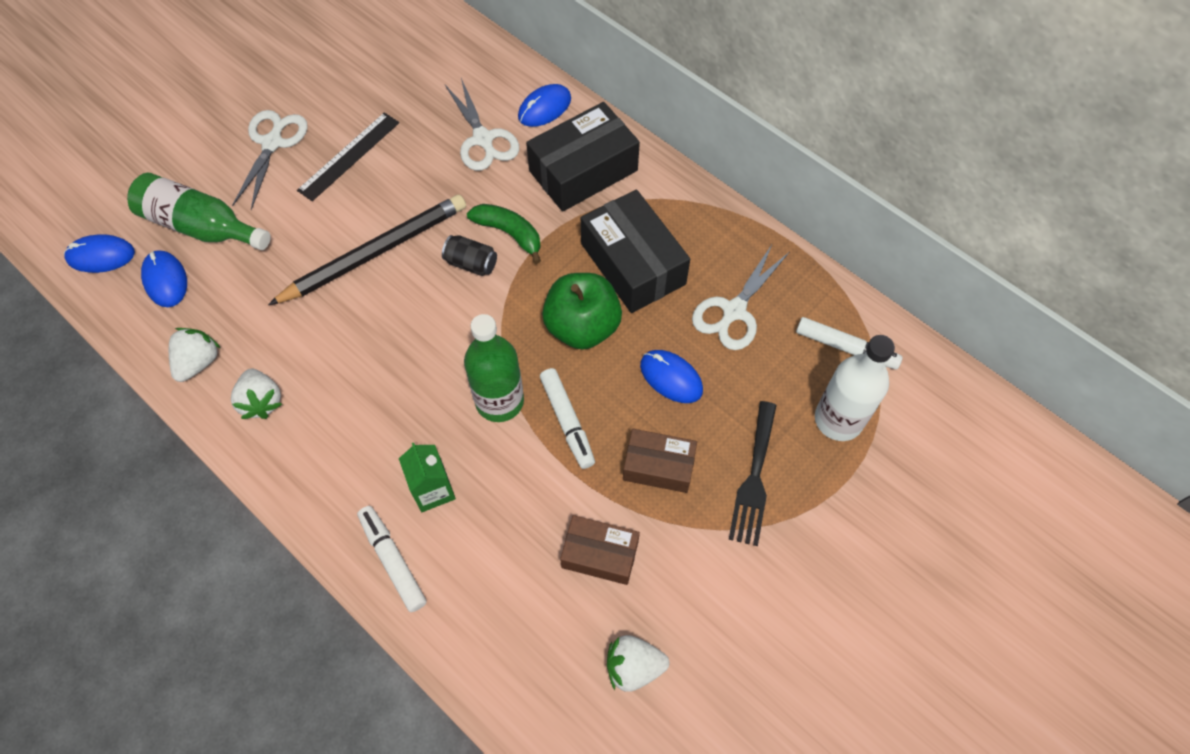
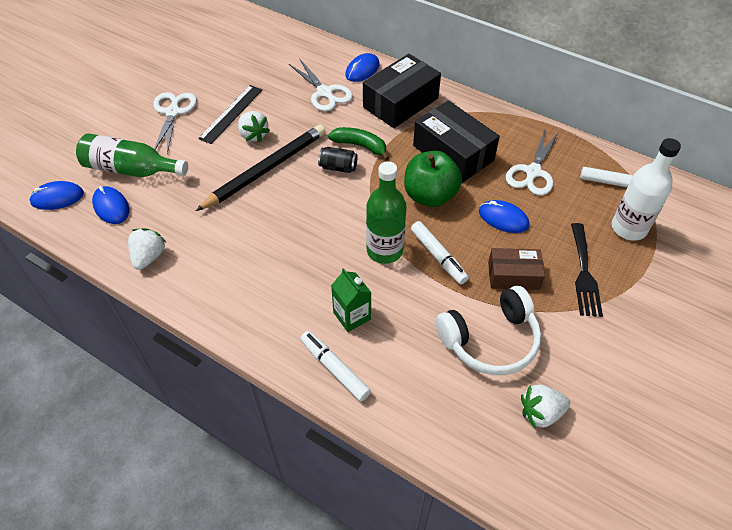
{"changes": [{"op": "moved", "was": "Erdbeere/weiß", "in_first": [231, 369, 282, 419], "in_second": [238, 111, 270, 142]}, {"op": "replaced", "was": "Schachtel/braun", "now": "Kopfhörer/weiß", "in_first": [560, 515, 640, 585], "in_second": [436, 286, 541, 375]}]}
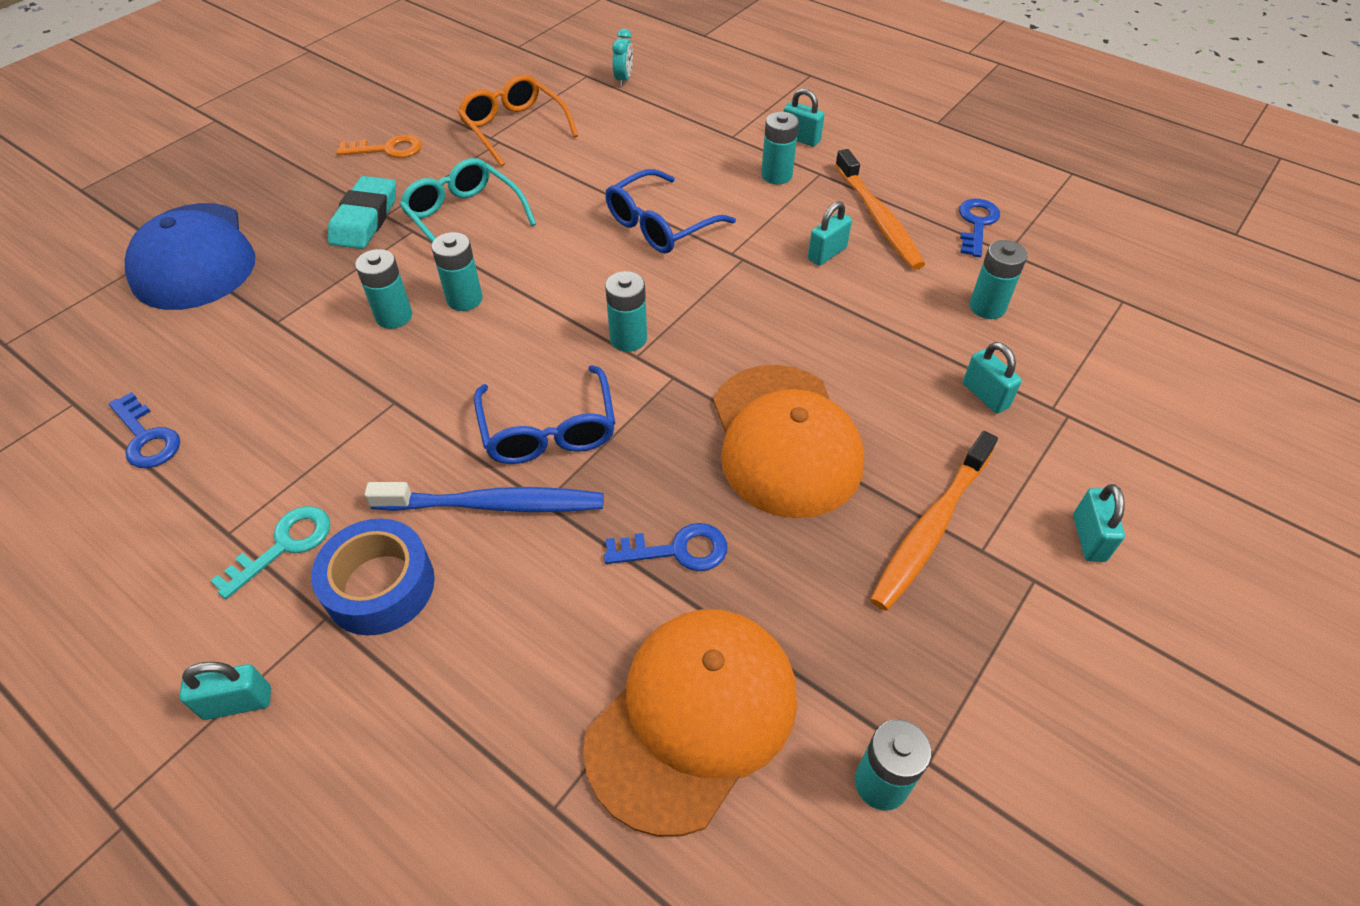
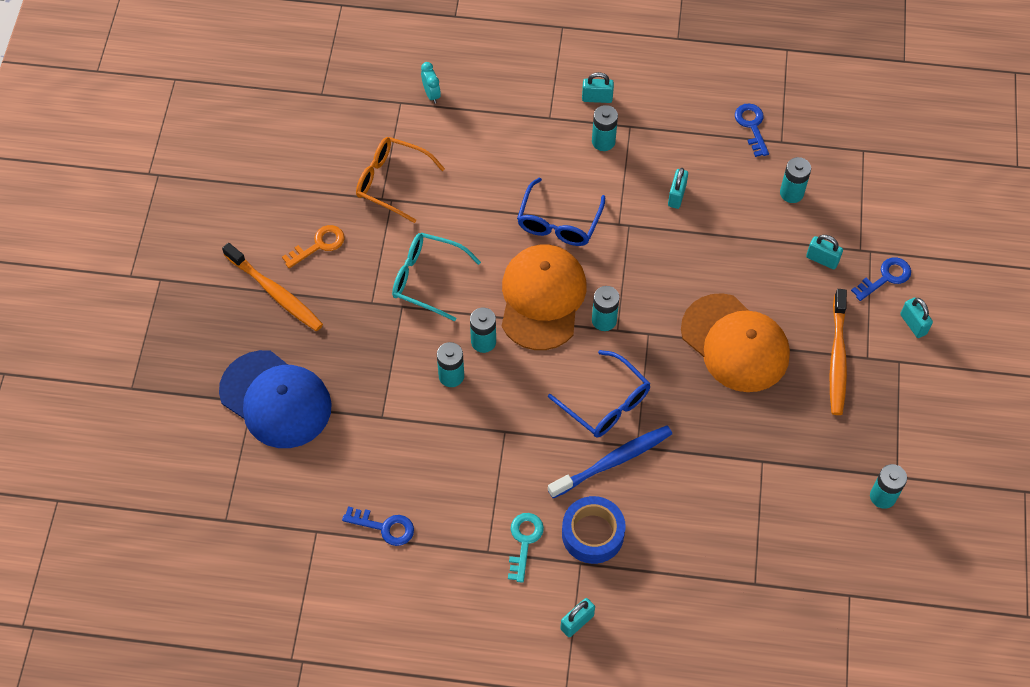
{"changes": [{"op": "removed", "was": "Radiergummi/türkis", "in_first": [328, 176, 396, 249]}, {"op": "moved", "was": "Kappe/orange", "in_first": [583, 609, 797, 837], "in_second": [502, 245, 587, 350]}, {"op": "moved", "was": "Schlüssel/blau", "in_first": [604, 523, 727, 571], "in_second": [851, 257, 911, 301]}, {"op": "moved", "was": "Zahnbürste/orange", "in_first": [835, 149, 925, 270], "in_second": [222, 243, 323, 331]}]}
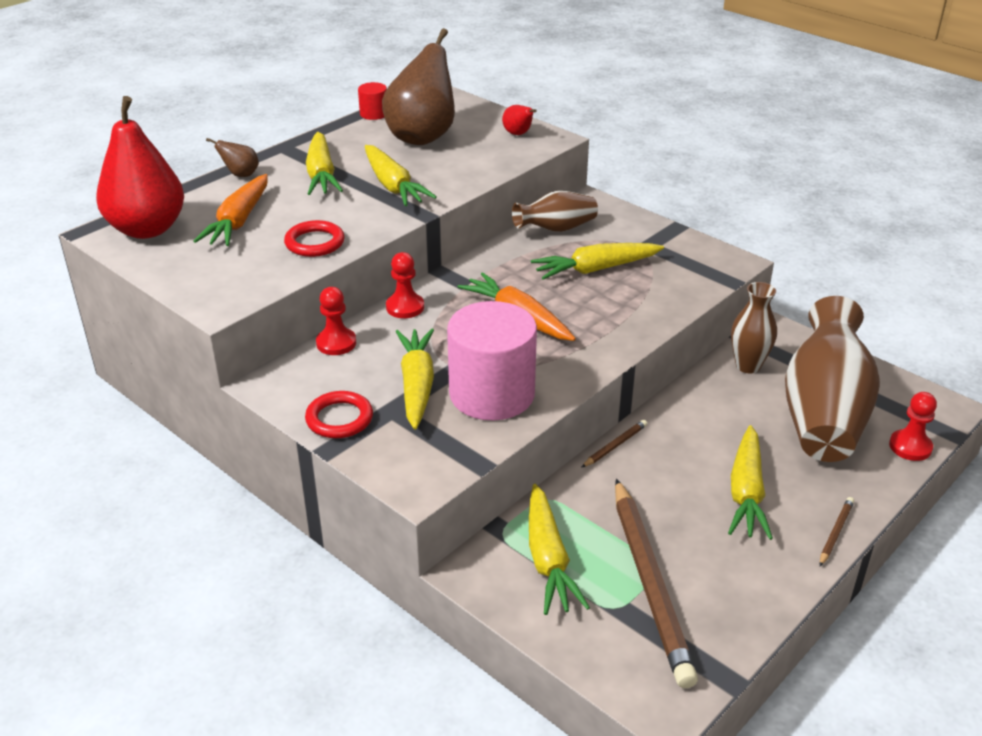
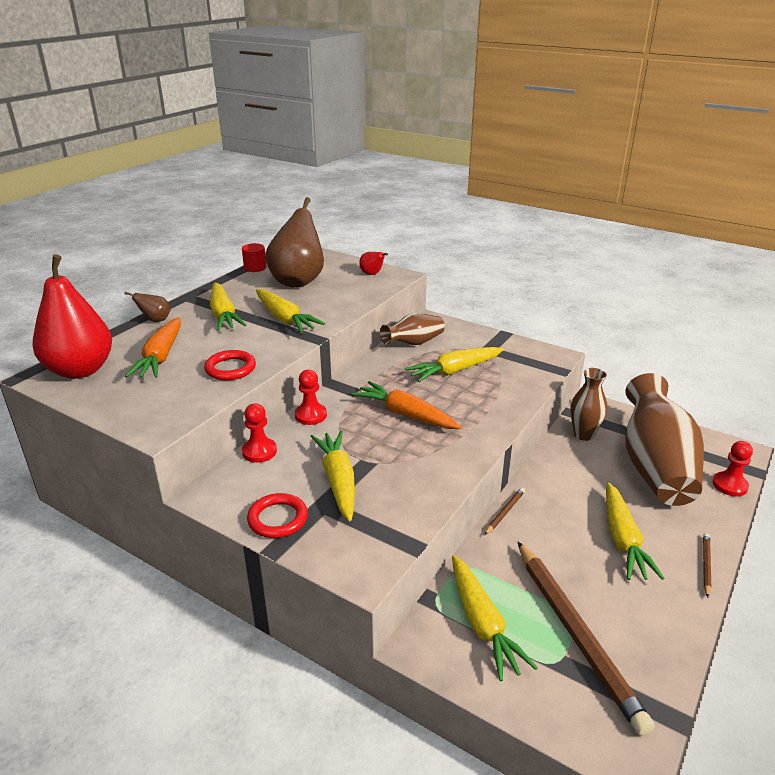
{"changes": [{"op": "removed", "was": "Vollzylinder/rosa", "in_first": [447, 301, 537, 420]}]}
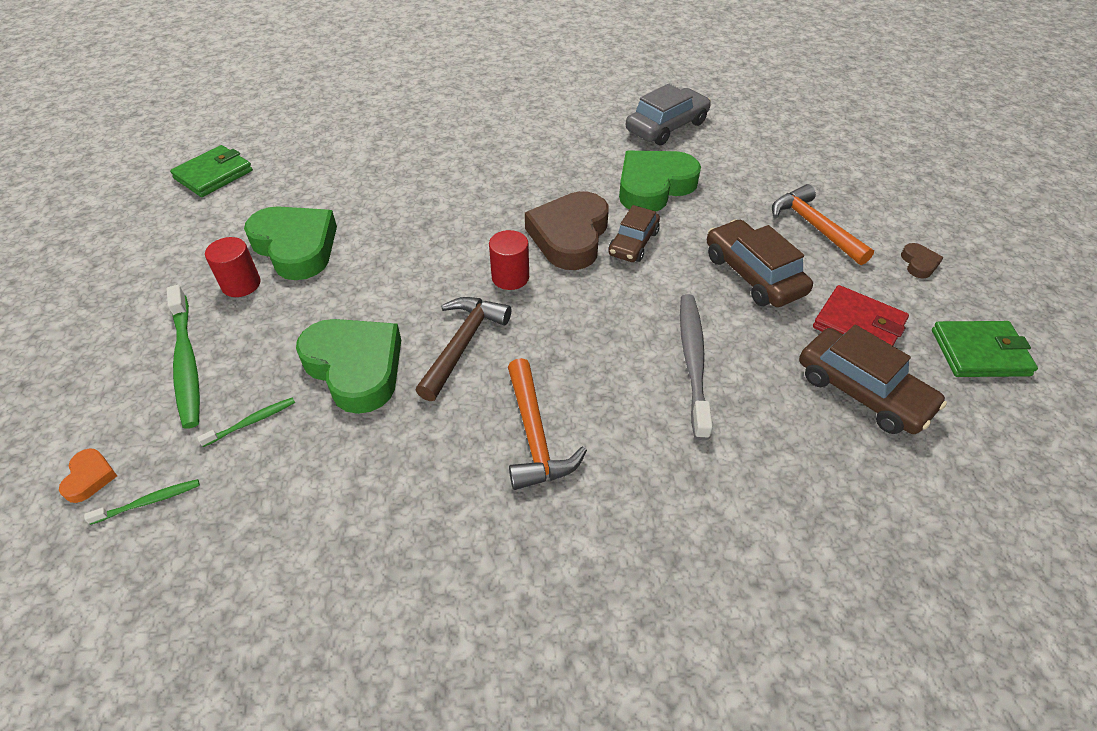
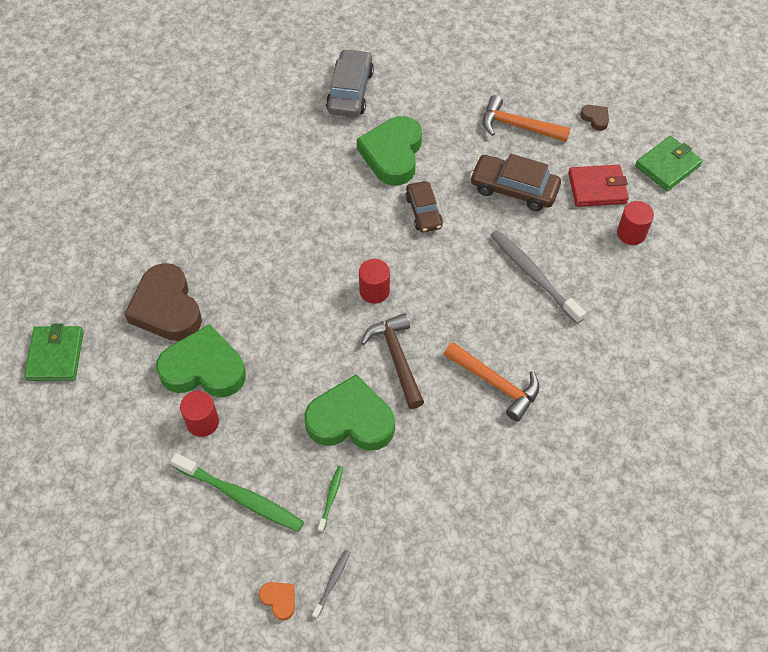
{"changes": [{"op": "moved", "was": "Herz/braun", "in_first": [525, 191, 609, 270], "in_second": [125, 263, 202, 341]}, {"op": "replaced", "was": "Auto/braun", "now": "Vollzylinder/rot", "in_first": [799, 325, 947, 434], "in_second": [617, 201, 654, 245]}, {"op": "recoloured", "was": "Zahnbürste/grün", "now": "Zahnbürste/grau", "in_first": [84, 479, 200, 525], "in_second": [312, 550, 350, 619]}]}
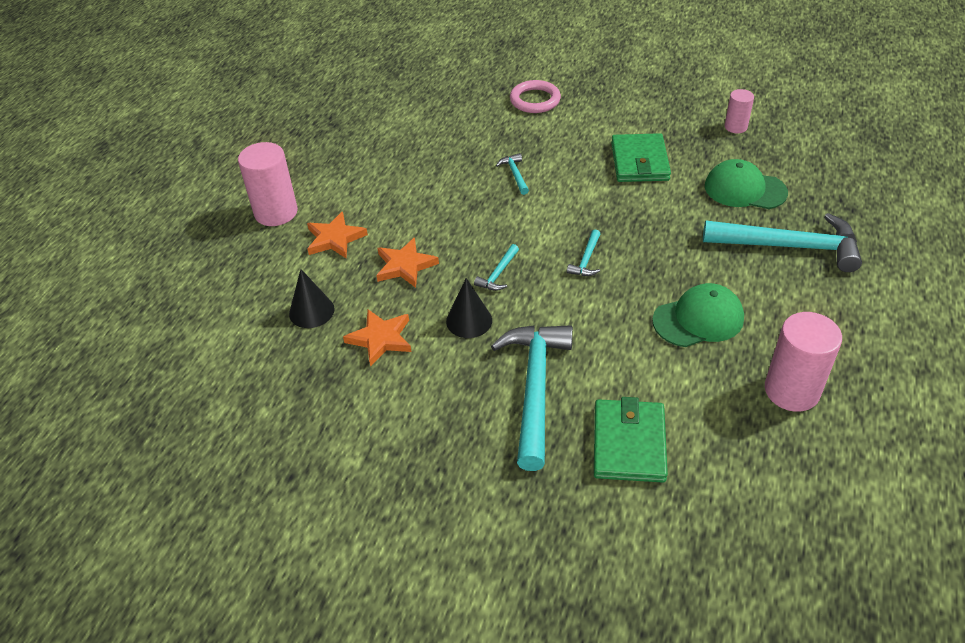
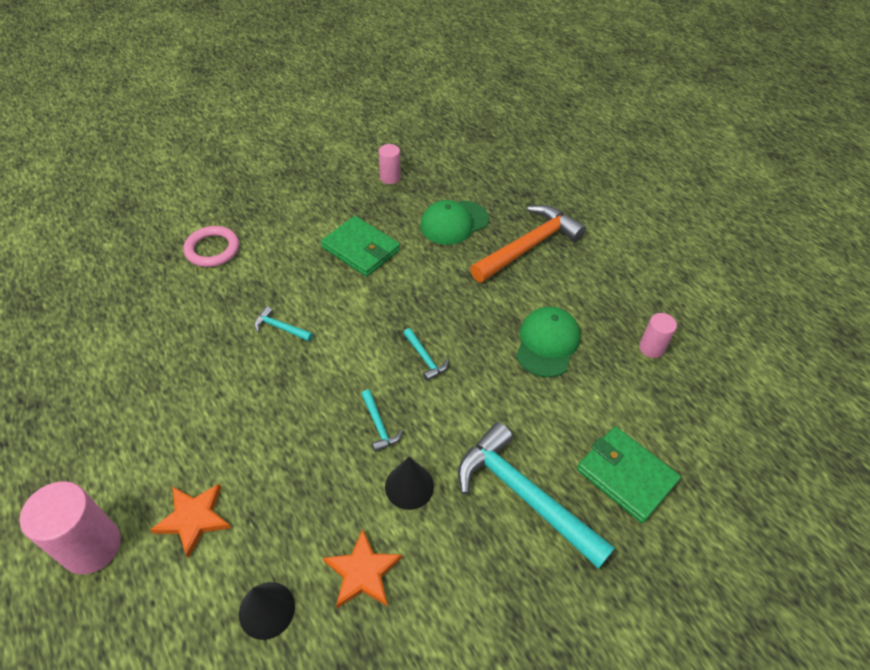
{"changes": [{"op": "removed", "was": "Stern/orange", "in_first": [376, 237, 439, 288]}, {"op": "recoloured", "was": "Hammer/türkis", "now": "Hammer/orange", "in_first": [703, 213, 862, 272], "in_second": [470, 205, 586, 283]}, {"op": "resized", "was": "Vollzylinder/rosa", "in_first": [765, 312, 842, 412], "in_second": [639, 313, 677, 358], "ratio": 0.56}]}
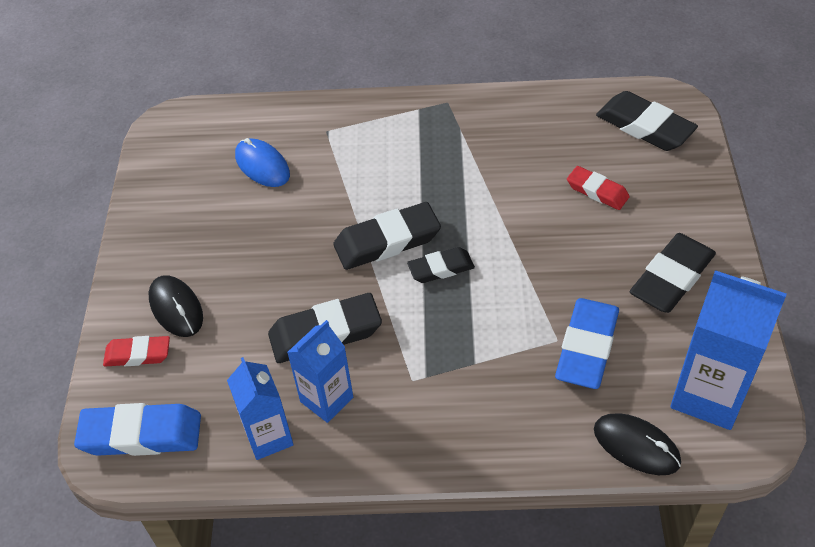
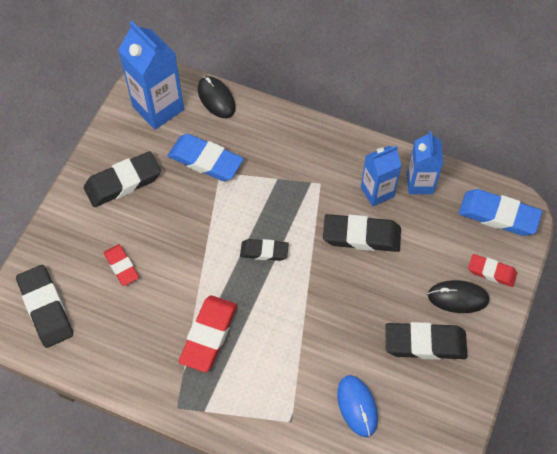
{"changes": [{"op": "added", "now": "Radiergummi/rot", "in_second": [179, 295, 237, 372]}, {"op": "moved", "was": "Radiergummi/schwarz", "in_first": [333, 202, 441, 270], "in_second": [385, 322, 468, 360]}, {"op": "turned", "was": "Computermaus/schwarz", "in_first": [149, 275, 203, 337], "in_second": [428, 280, 489, 313], "clockwise": -75}, {"op": "turned", "was": "Radiergummi/blau", "in_first": [555, 298, 619, 389], "in_second": [168, 134, 244, 181], "clockwise": 75}]}
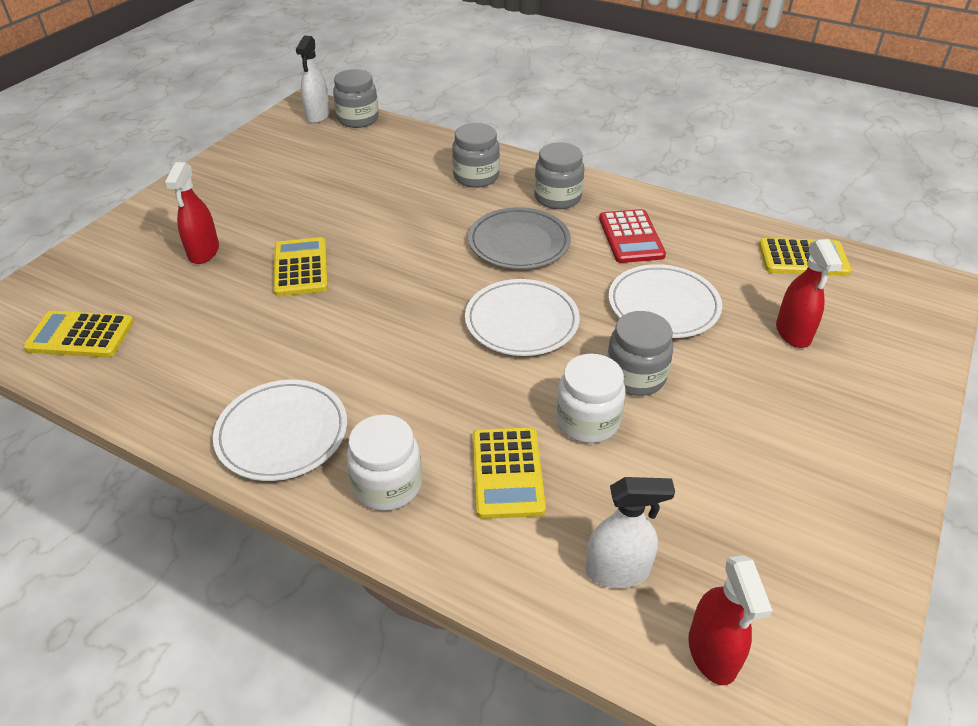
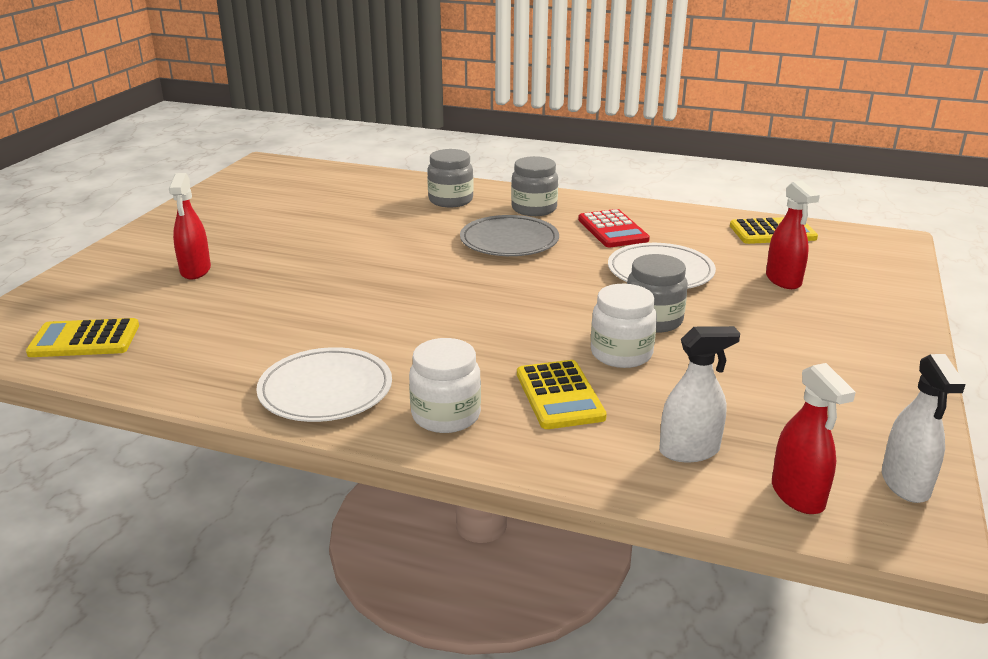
{"changes": [{"op": "removed", "was": "Taschenrechner/gelb", "in_first": [273, 237, 328, 296]}, {"op": "removed", "was": "Einmachglas/grau", "in_first": [333, 69, 379, 128]}, {"op": "removed", "was": "Teller/weiß", "in_first": [465, 279, 580, 356]}, {"op": "moved", "was": "Sprühflasche/weiß", "in_first": [296, 36, 330, 123], "in_second": [882, 354, 965, 503]}]}
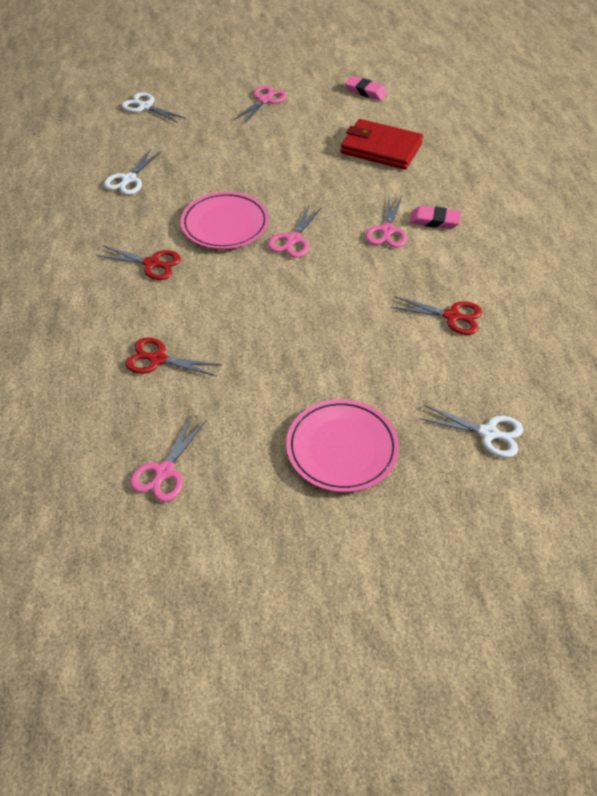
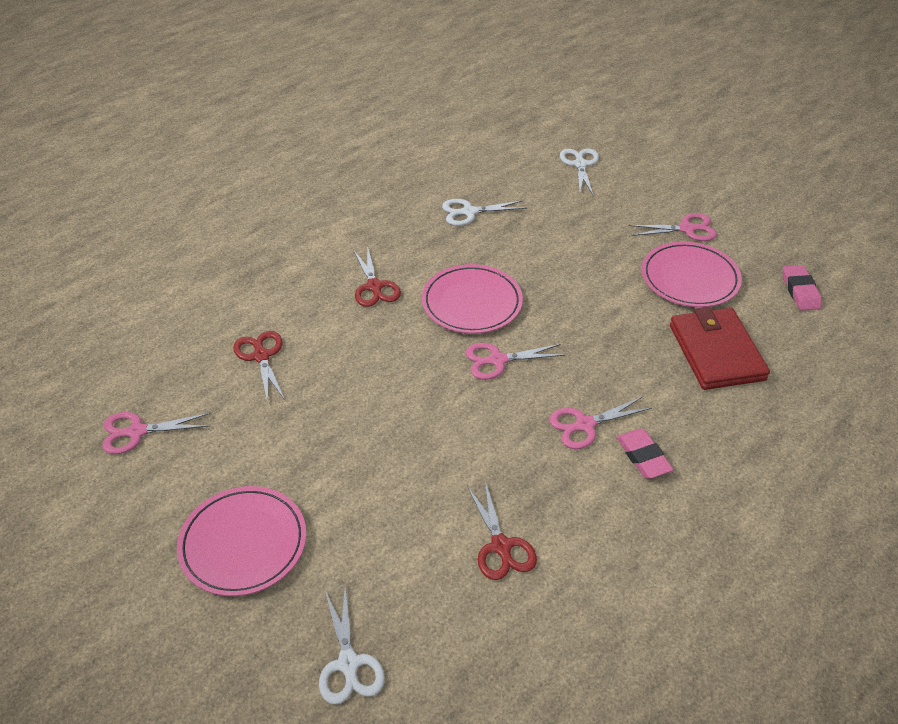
{"changes": [{"op": "added", "now": "Teller/rosa", "in_second": [642, 241, 742, 307]}]}
